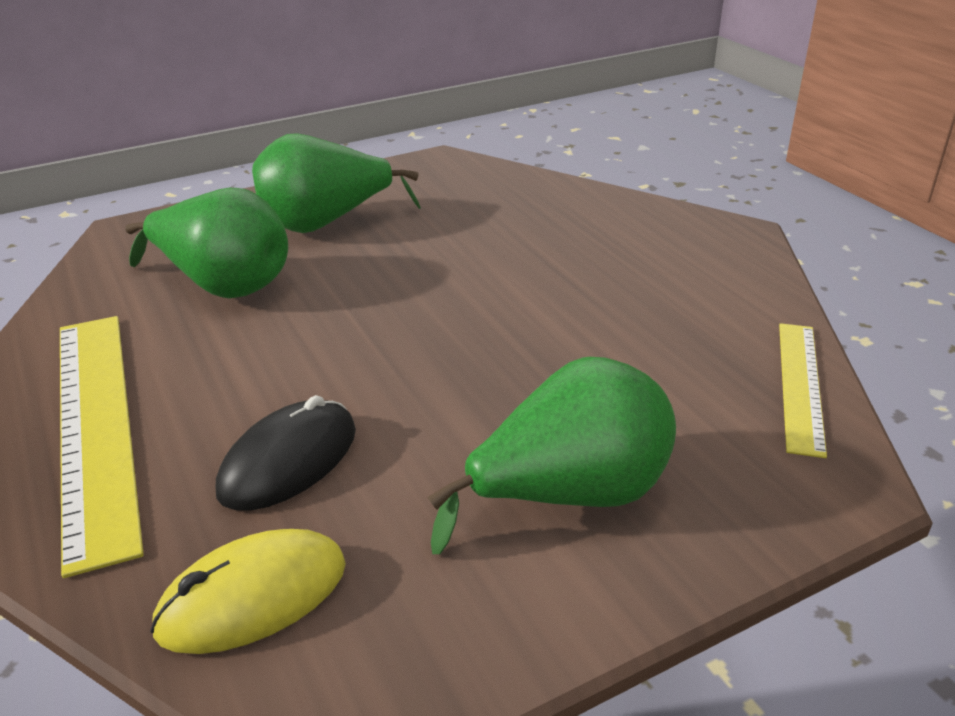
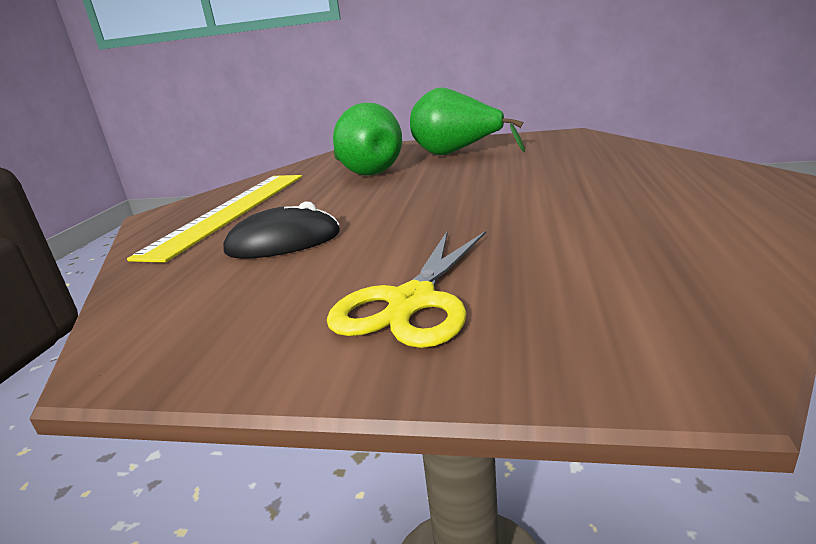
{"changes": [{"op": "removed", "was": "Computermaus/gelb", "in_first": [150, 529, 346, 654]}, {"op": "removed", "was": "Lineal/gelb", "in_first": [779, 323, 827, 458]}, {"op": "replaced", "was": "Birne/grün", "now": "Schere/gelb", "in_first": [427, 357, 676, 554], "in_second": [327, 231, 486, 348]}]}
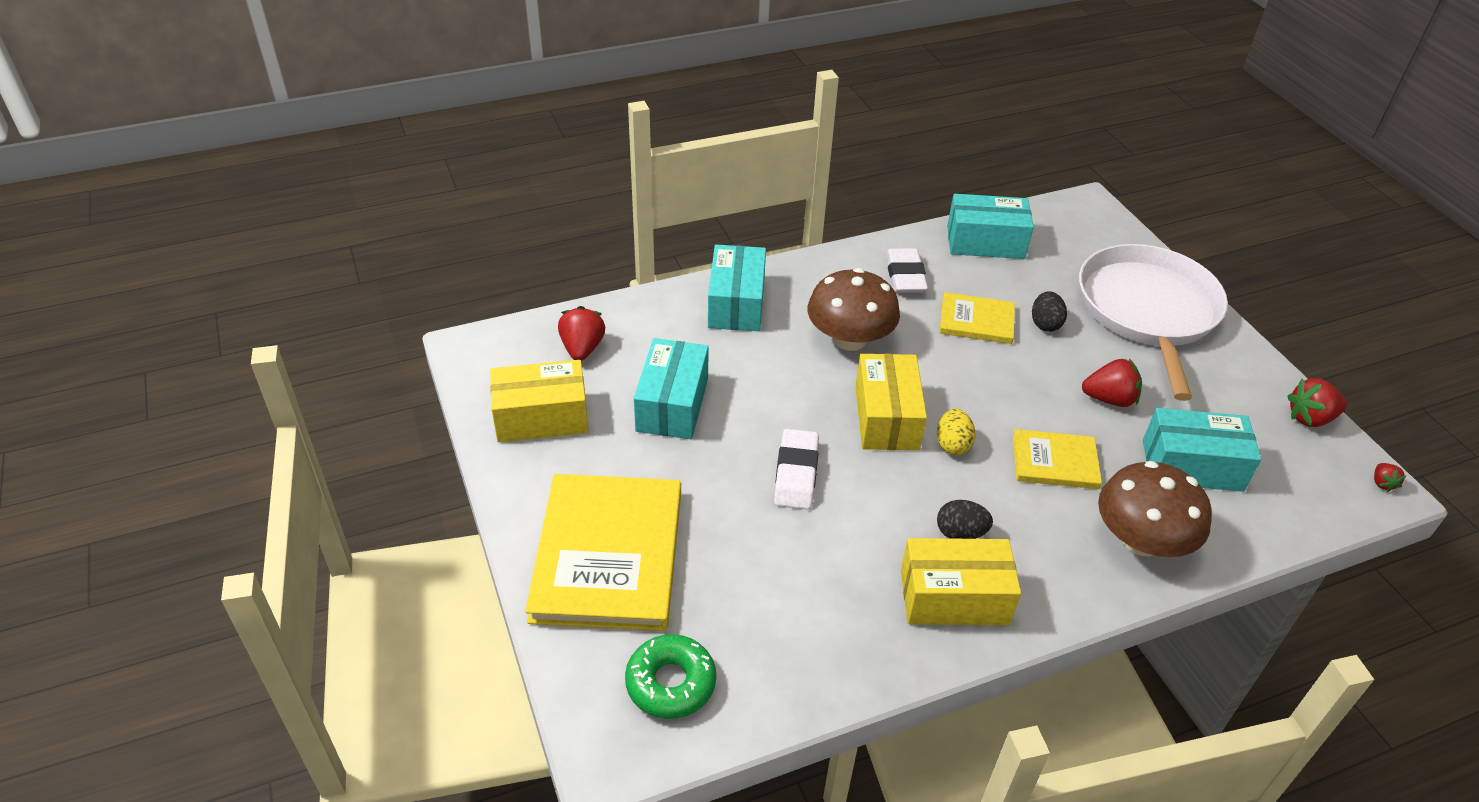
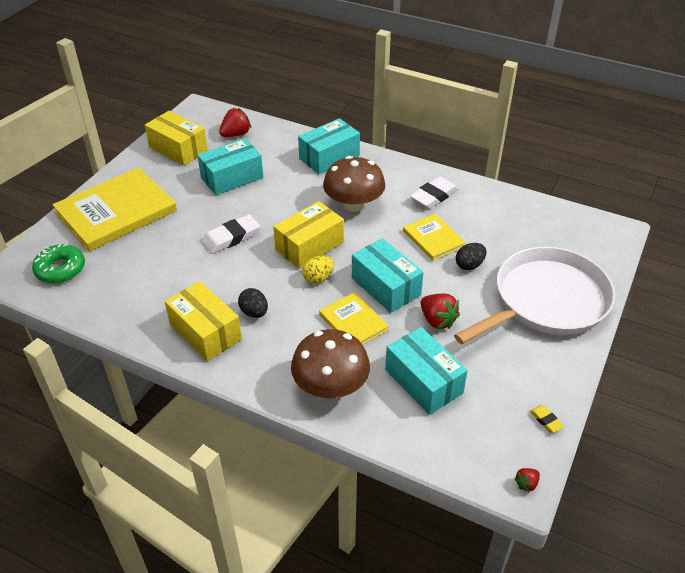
{"changes": [{"op": "moved", "was": "Schachtel/türkis", "in_first": [947, 194, 1034, 259], "in_second": [352, 238, 424, 313]}, {"op": "replaced", "was": "Erdbeere/rot", "now": "Radiergummi/gelb", "in_first": [1287, 378, 1347, 427], "in_second": [530, 405, 564, 433]}]}
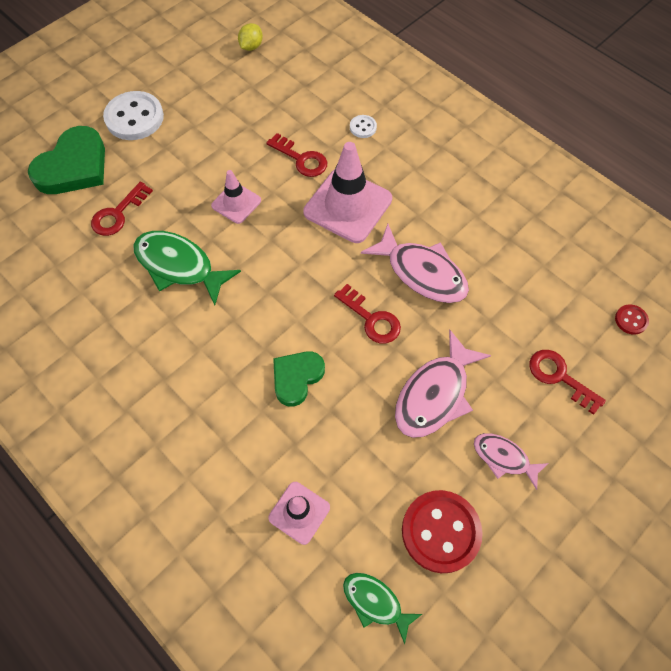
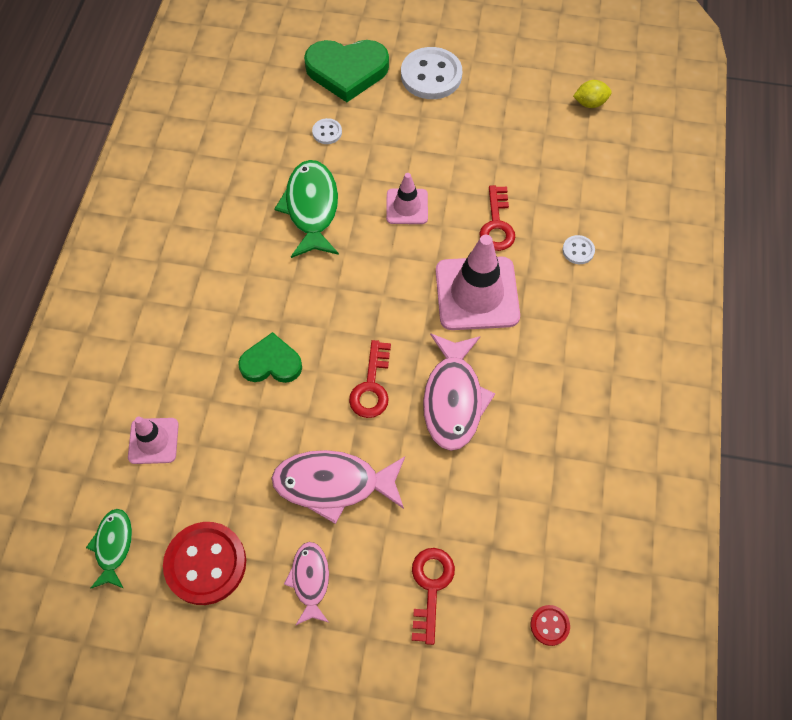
{"changes": [{"op": "replaced", "was": "Schlüssel/rot", "now": "Knopf/weiß", "in_first": [91, 181, 153, 236], "in_second": [312, 118, 342, 144]}]}
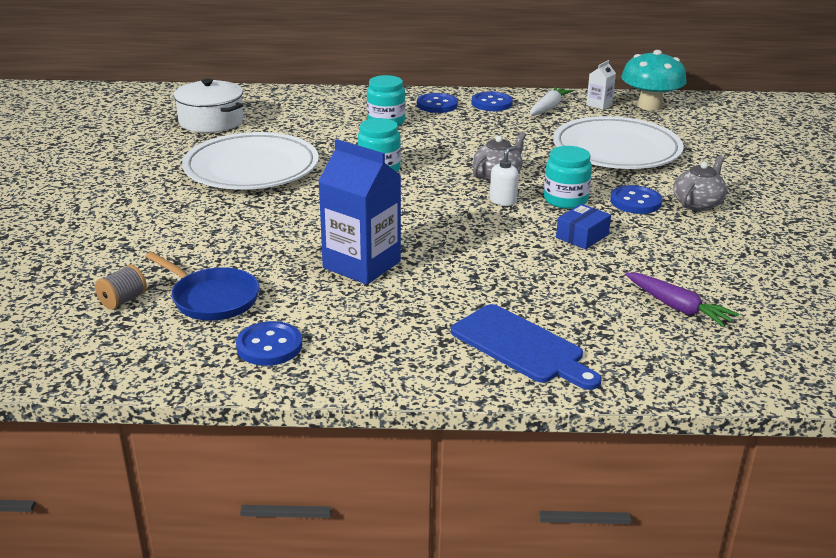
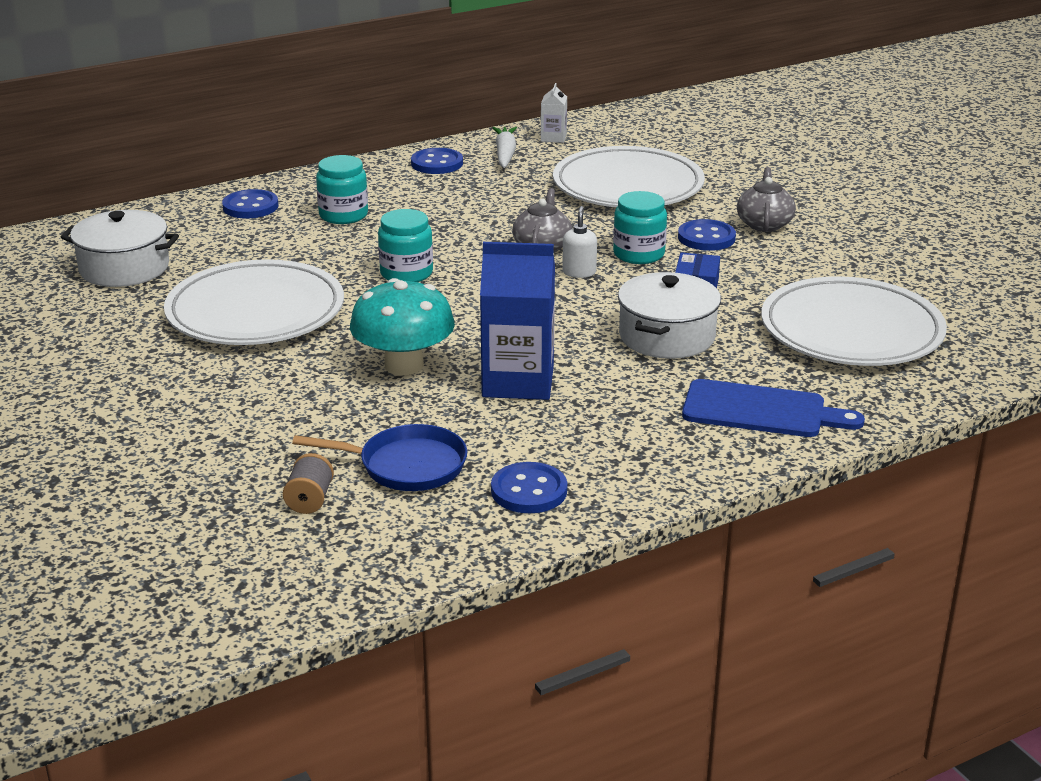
{"changes": [{"op": "added", "now": "Kochtopf/weiß", "in_second": [618, 272, 721, 359]}, {"op": "moved", "was": "Knopf/blau", "in_first": [417, 93, 458, 113], "in_second": [222, 189, 279, 218]}, {"op": "moved", "was": "Pilz/türkis", "in_first": [621, 50, 687, 111], "in_second": [350, 278, 455, 375]}, {"op": "replaced", "was": "Karotte/lila", "now": "Teller/weiß", "in_first": [625, 273, 739, 327], "in_second": [761, 276, 947, 366]}]}
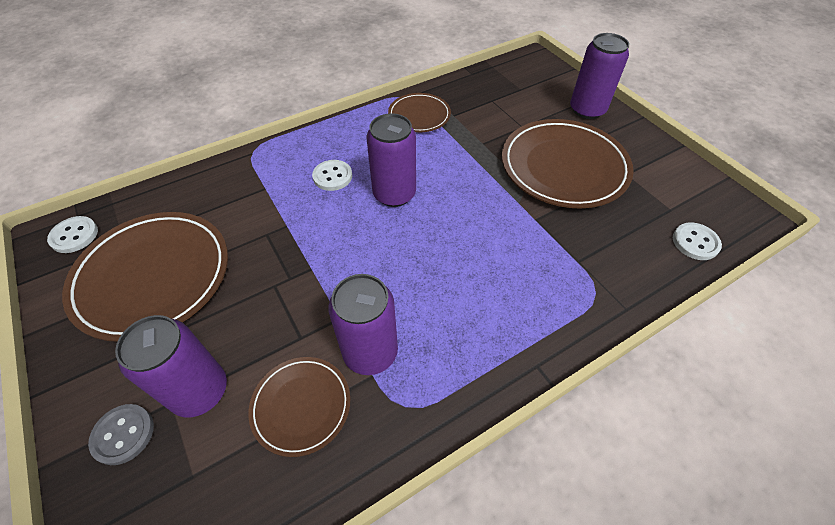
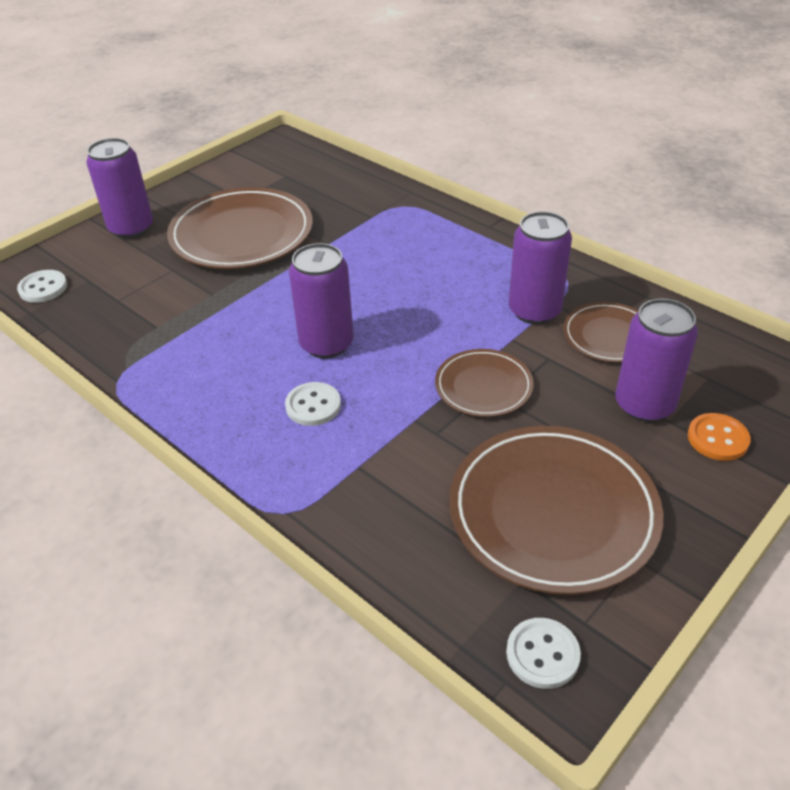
{"changes": [{"op": "moved", "was": "Teller/braun", "in_first": [388, 93, 451, 132], "in_second": [435, 349, 534, 417]}, {"op": "moved", "was": "Knopf/weiß", "in_first": [673, 223, 722, 260], "in_second": [17, 270, 67, 303]}, {"op": "recoloured", "was": "Knopf/grau", "now": "Knopf/orange", "in_first": [88, 404, 154, 465], "in_second": [688, 413, 751, 461]}]}
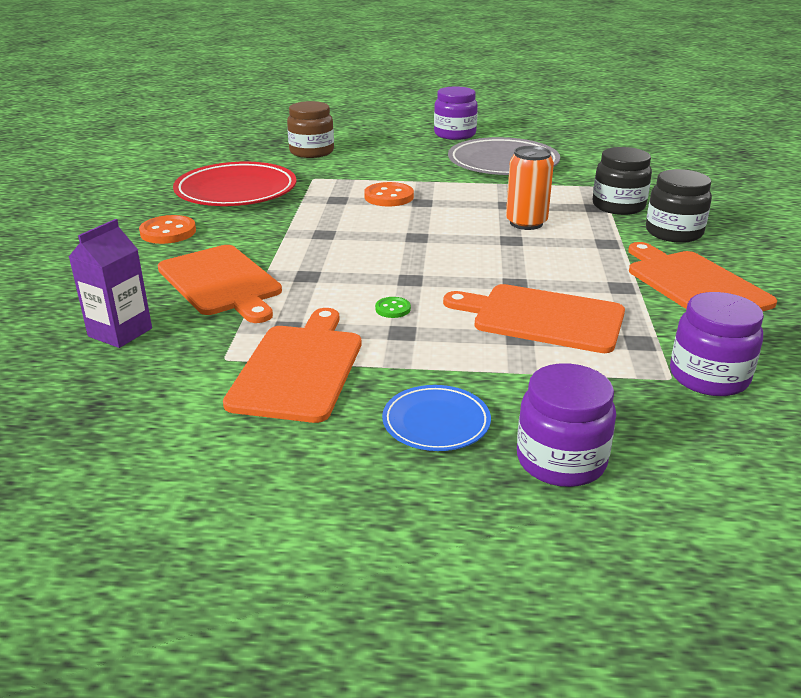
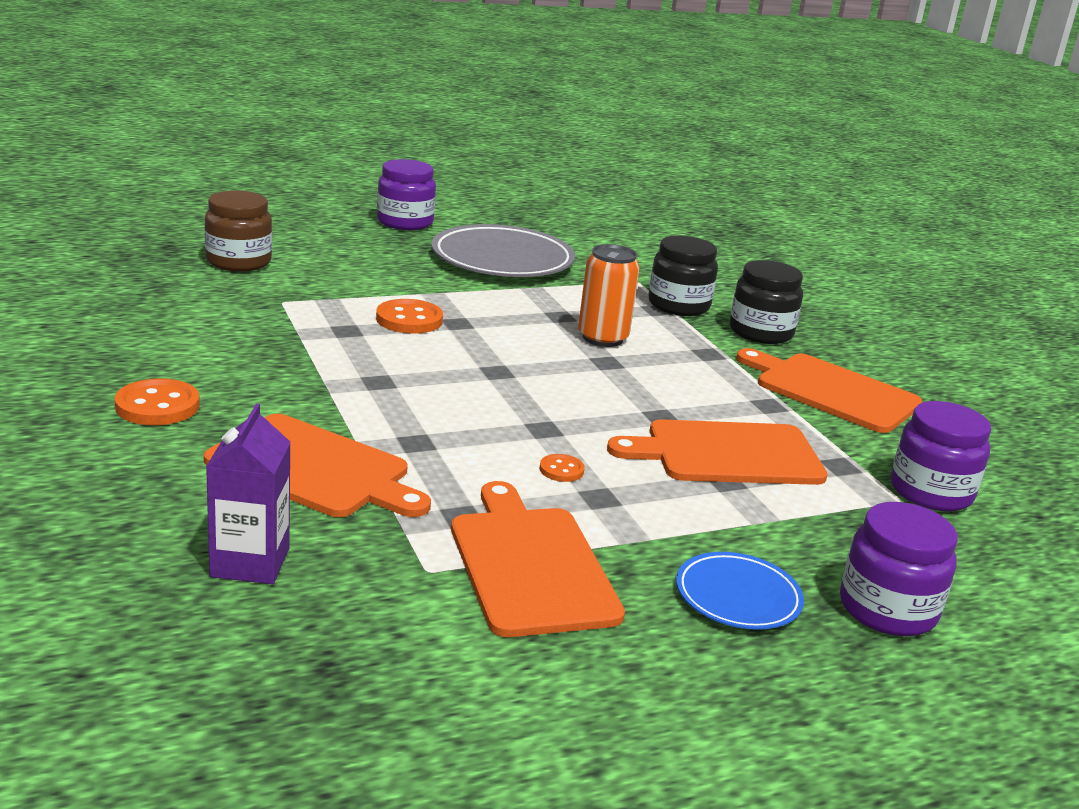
{"changes": [{"op": "removed", "was": "Teller/rot", "in_first": [173, 162, 297, 206]}, {"op": "recoloured", "was": "Knopf/grün", "now": "Knopf/orange", "in_first": [375, 297, 411, 318], "in_second": [540, 454, 585, 482]}]}
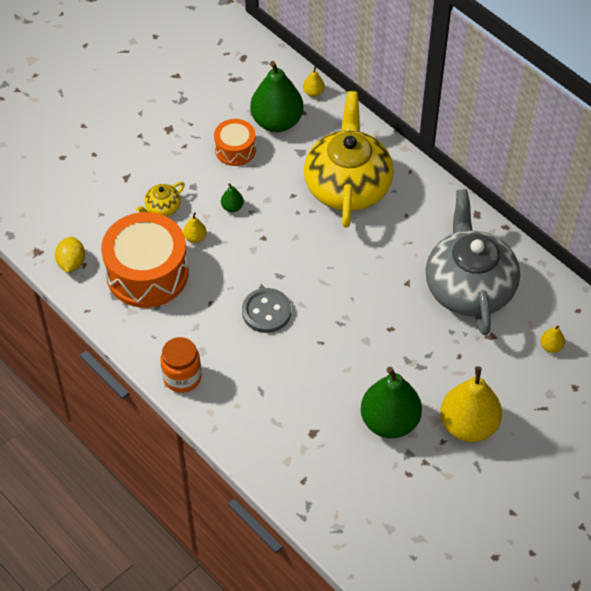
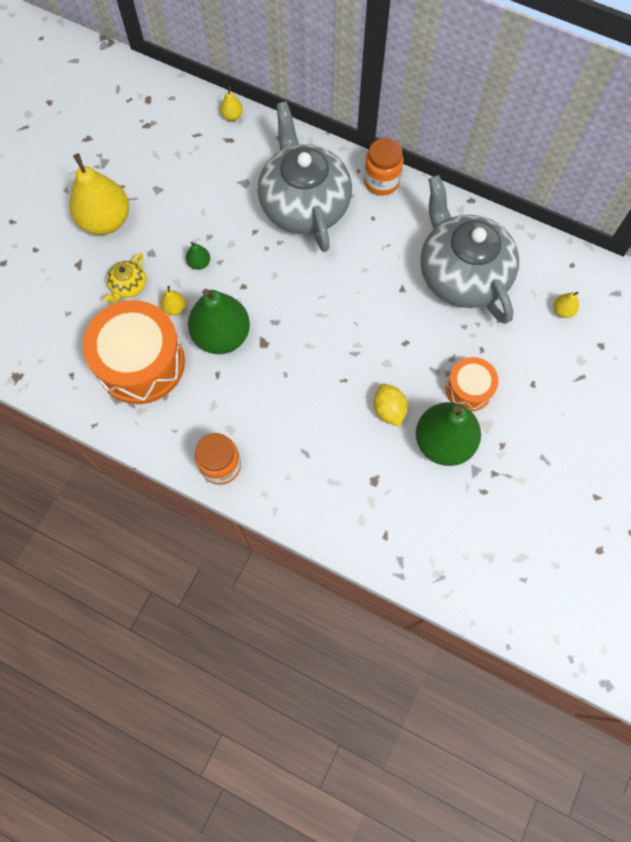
{"changes": [{"op": "removed", "was": "Knopf/grau", "in_first": [242, 288, 291, 333]}, {"op": "added", "now": "Einmachglas/orange", "in_second": [364, 138, 403, 196]}, {"op": "moved", "was": "Zitrone/gelb", "in_first": [55, 237, 85, 273], "in_second": [374, 383, 408, 427]}, {"op": "moved", "was": "Trommel/orange", "in_first": [214, 119, 256, 166], "in_second": [446, 357, 498, 411]}, {"op": "moved", "was": "Birne/grün", "in_first": [250, 61, 304, 132], "in_second": [188, 289, 250, 354]}, {"op": "moved", "was": "Birne/gelb", "in_first": [440, 366, 502, 442], "in_second": [69, 154, 129, 235]}, {"op": "recoloured", "was": "Teekanne/gelb", "now": "Teekanne/grau", "in_first": [304, 91, 394, 228], "in_second": [258, 102, 352, 252]}]}
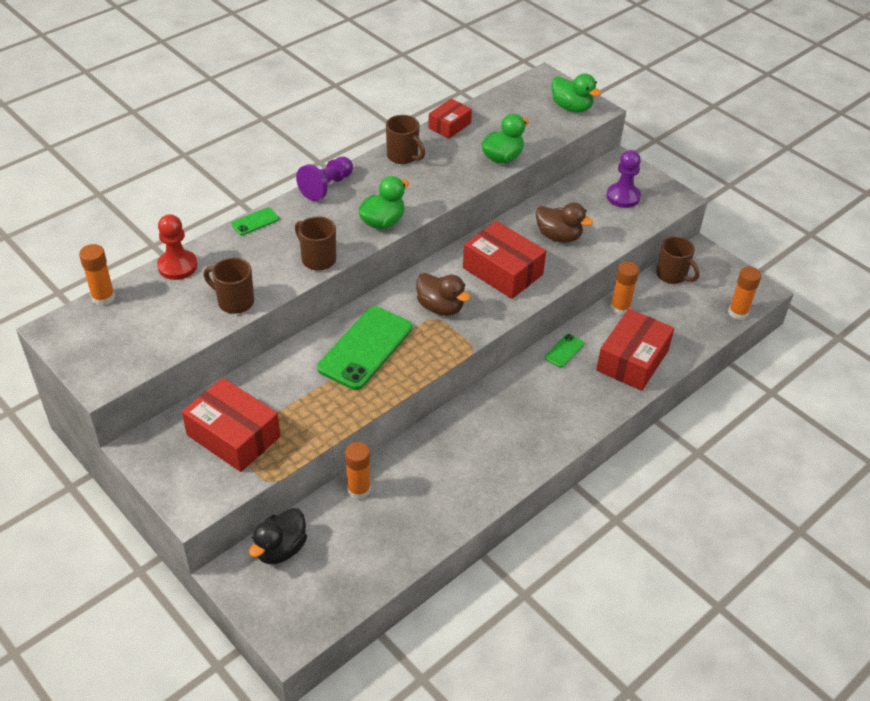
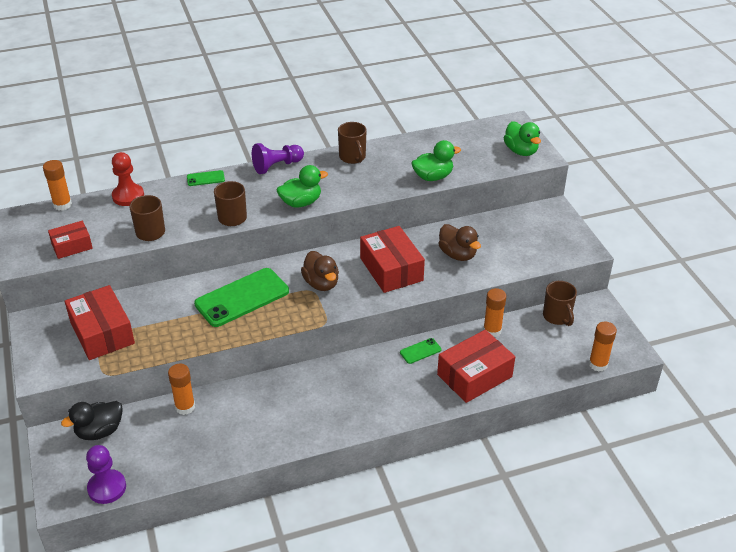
{"changes": [{"op": "moved", "was": "Schachtel/rot", "in_first": [428, 99, 472, 139], "in_second": [48, 221, 93, 259]}, {"op": "moved", "was": "Bauer/lila", "in_first": [606, 150, 641, 208], "in_second": [86, 445, 126, 504]}]}
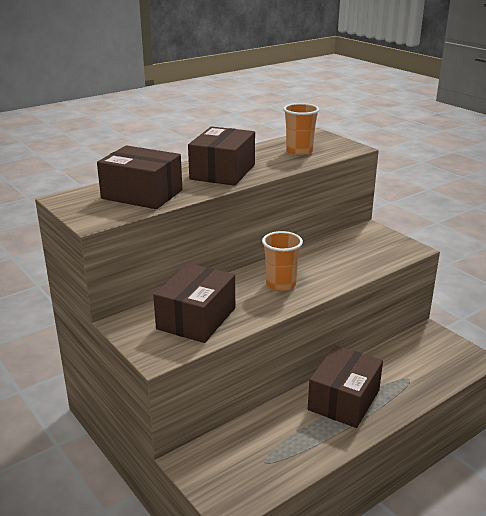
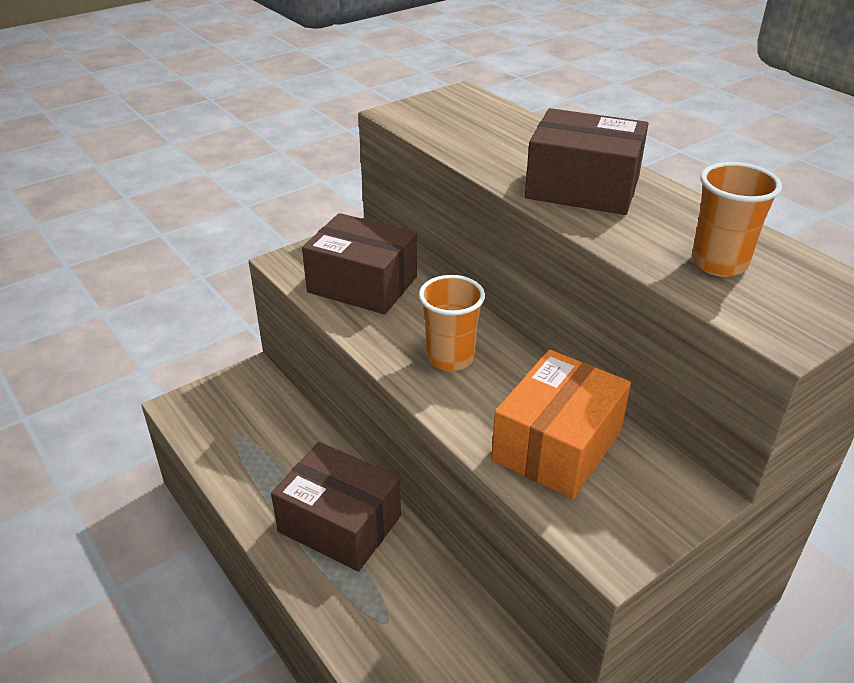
{"changes": [{"op": "removed", "was": "Schachtel/braun", "in_first": [97, 146, 182, 209]}, {"op": "added", "now": "Schachtel/orange", "in_second": [491, 350, 631, 499]}]}
